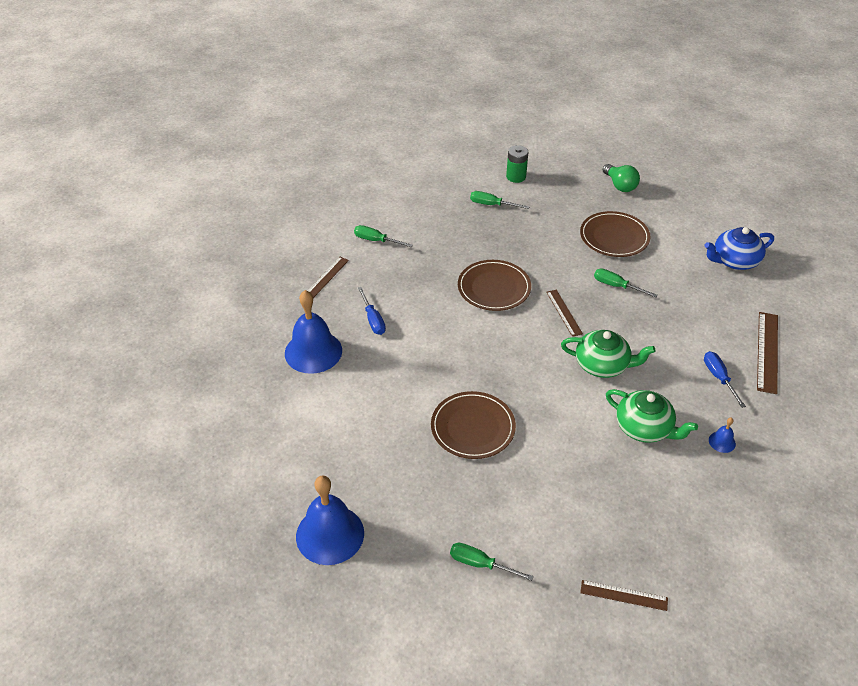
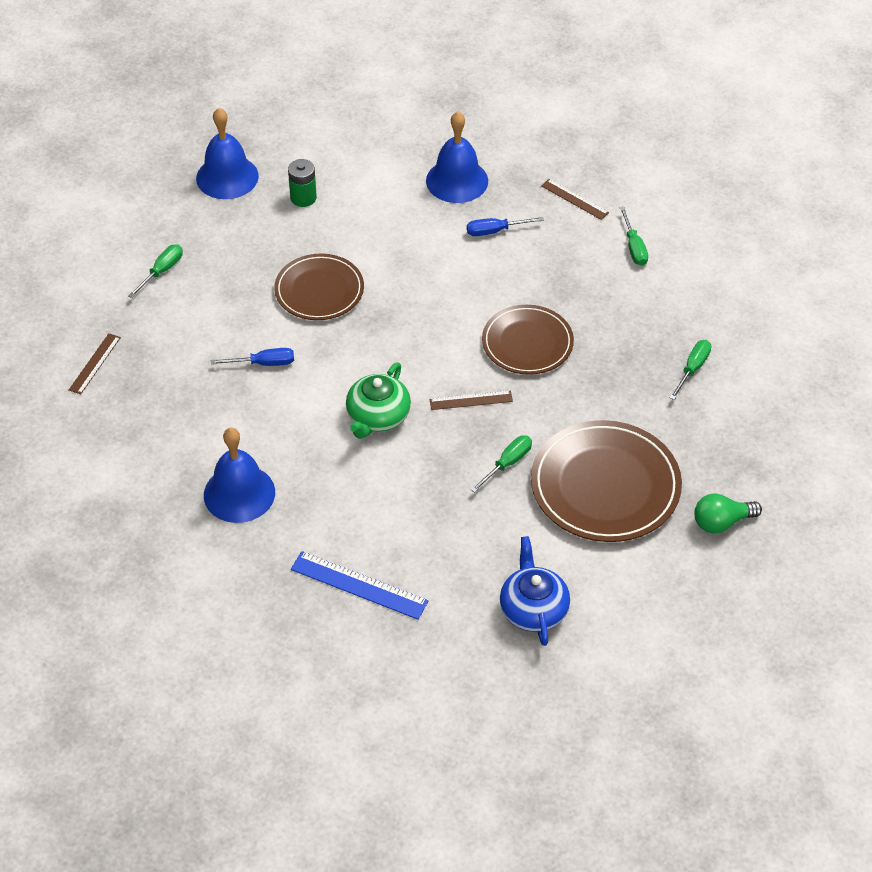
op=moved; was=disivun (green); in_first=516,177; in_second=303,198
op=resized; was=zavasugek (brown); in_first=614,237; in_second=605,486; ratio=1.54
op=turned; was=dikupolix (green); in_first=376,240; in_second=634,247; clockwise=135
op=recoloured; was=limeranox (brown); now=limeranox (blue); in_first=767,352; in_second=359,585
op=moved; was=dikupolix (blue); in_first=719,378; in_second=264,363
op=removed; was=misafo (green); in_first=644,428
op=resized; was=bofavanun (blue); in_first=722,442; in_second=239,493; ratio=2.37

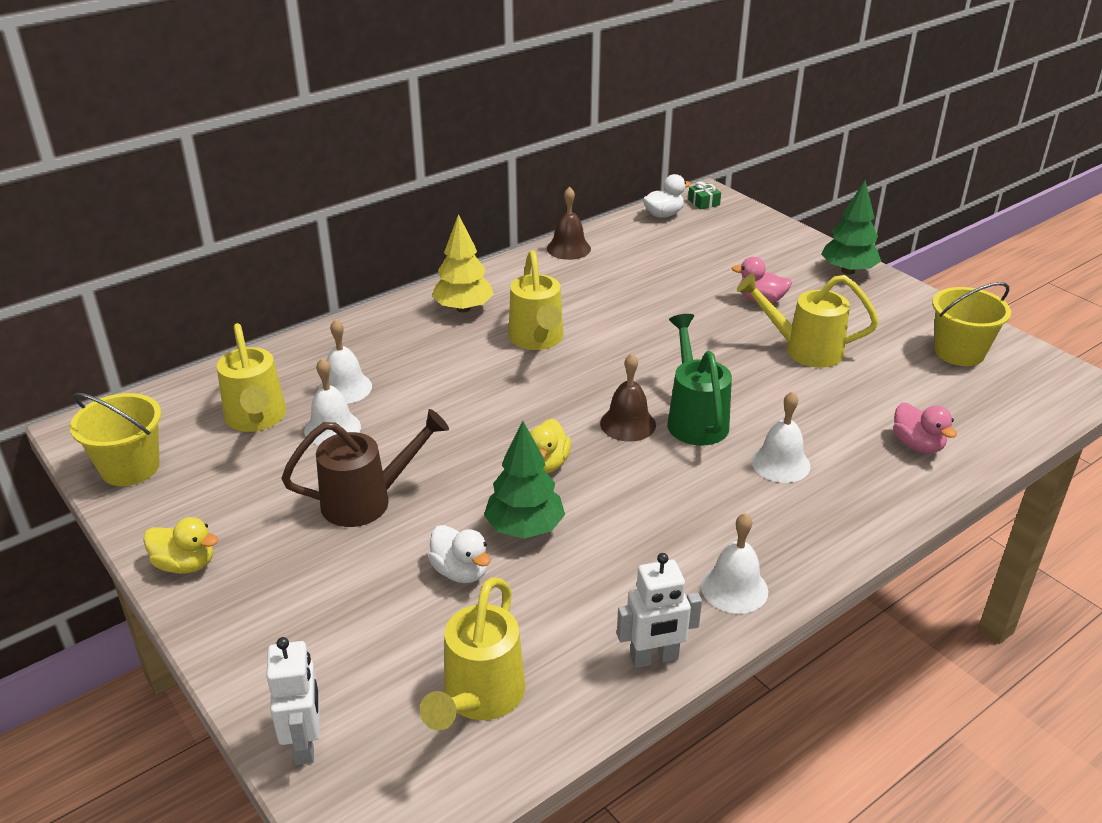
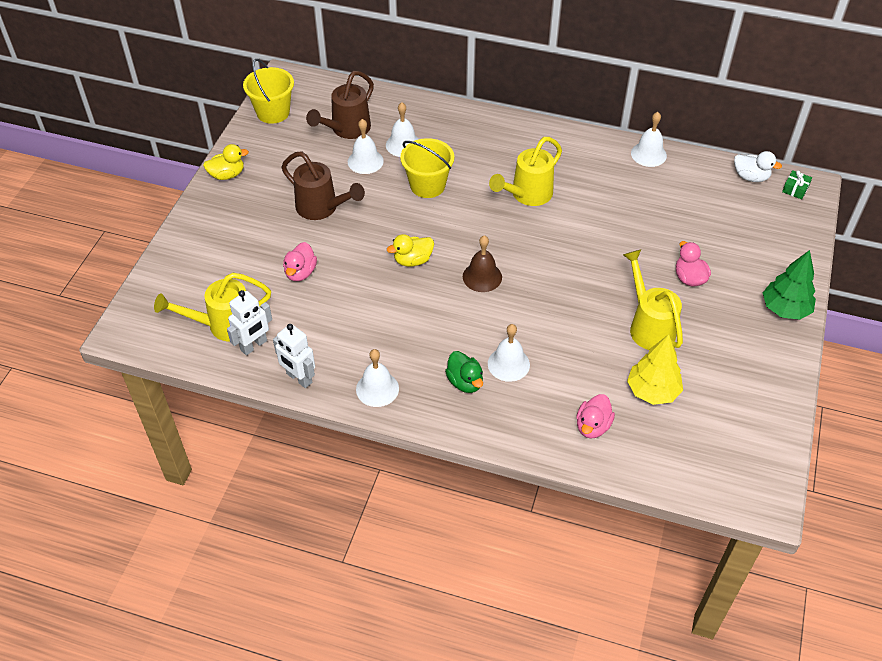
op=recoloured; was=bofavanun (brown); now=bofavanun (white); in_first=568,248; in_second=648,154
op=moved; was=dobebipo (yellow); in_first=463,308; in_second=652,391
op=moved; was=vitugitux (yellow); in_first=959,352; in_second=427,185
op=removed; was=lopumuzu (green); in_first=695,419
op=recoloured; was=lopumuzu (yellow); now=lopumuzu (brown); in_first=256,419; in_second=347,129
op=removed; was=dobebipo (green); in_first=524,528
op=turned; was=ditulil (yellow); in_first=185,564; in_second=227,175; clockwise=-90
op=recoloured; was=ditulil (white); now=ditulil (pink); in_first=461,571; in_second=300,272
op=moved; was=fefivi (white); in_first=305,743; in_second=254,345
op=added; now=ditulil (green); in_second=465,382

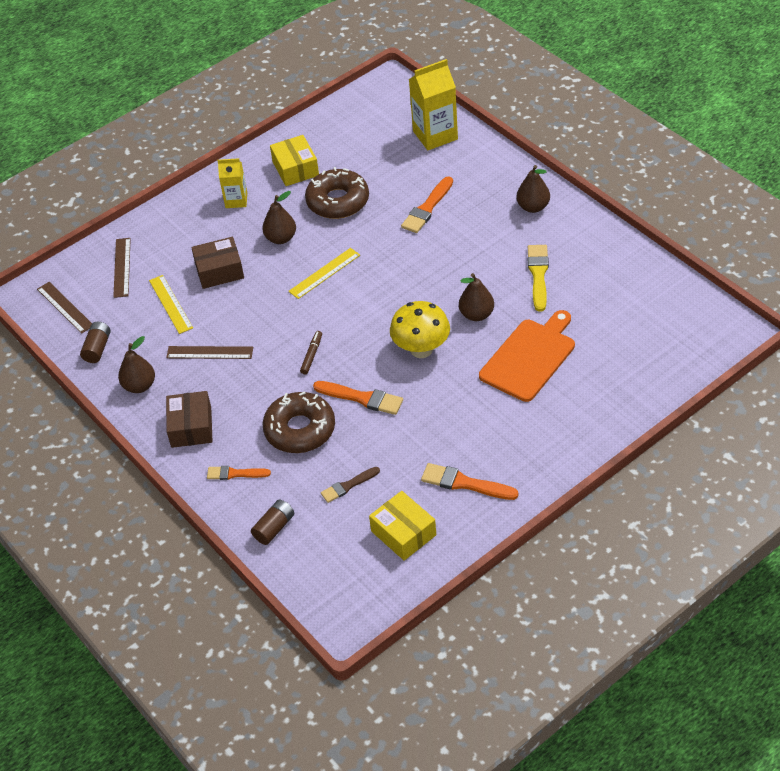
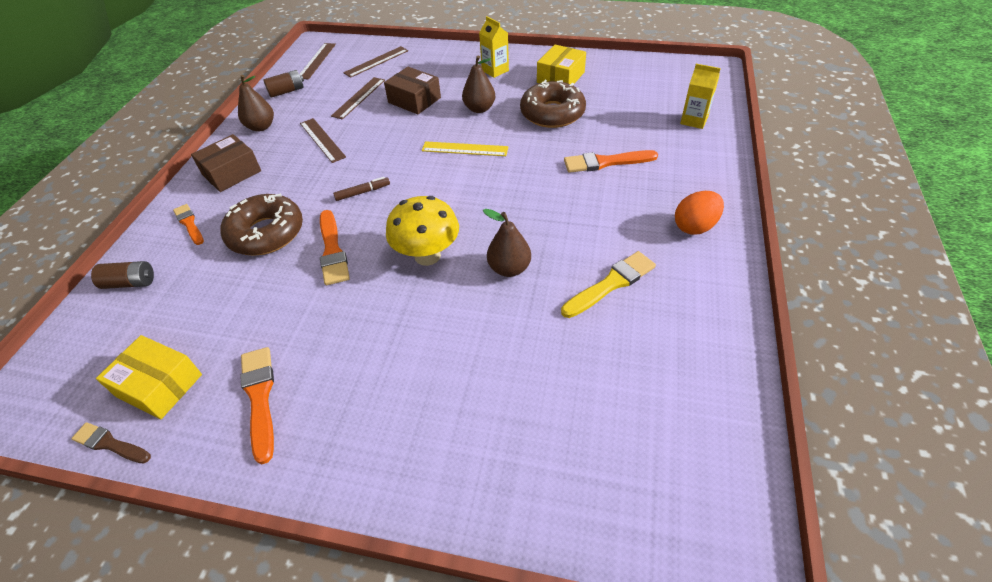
op=resized; was=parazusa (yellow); in_first=435,135; in_second=694,120; ratio=0.61
op=replaced; was=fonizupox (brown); now=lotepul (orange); in_first=533,207; in_second=695,226
op=recoloured; was=limeranox (yellow); now=limeranox (brown); in_first=170,304; in_second=358,97
op=removed; was=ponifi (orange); in_first=529,358
op=moved; was=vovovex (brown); in_first=348,486; in_second=110,444
op=turned; was=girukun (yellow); in_first=403,533; in_second=159,385; clockwise=-75

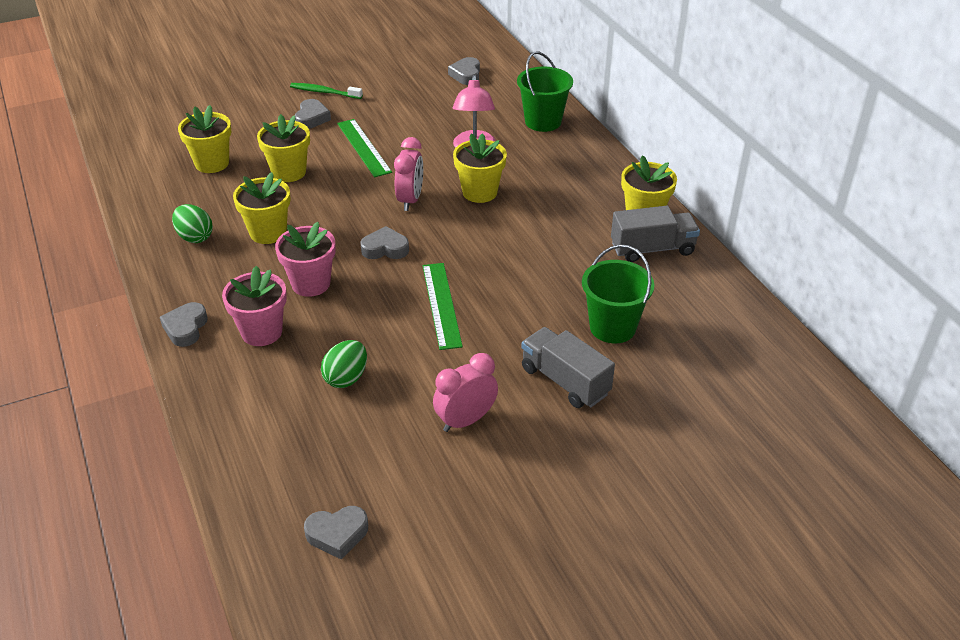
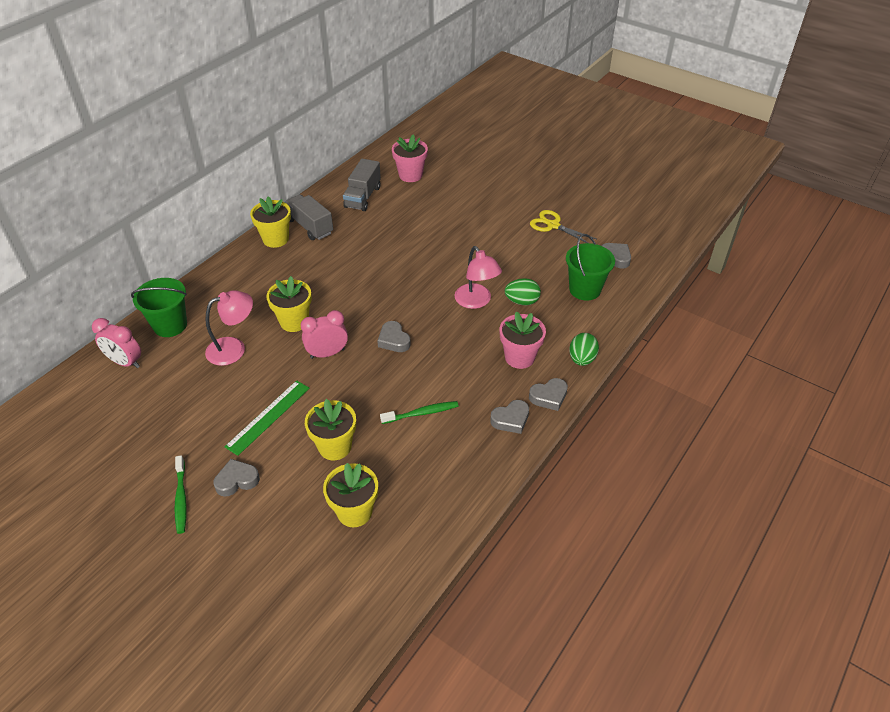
op=moved; was=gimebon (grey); in_first=466,75; in_second=511,419
op=replaced; was=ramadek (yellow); now=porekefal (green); in_first=268,232; in_second=421,413
op=moved; was=lotepul (green); in_first=195,237; in_second=581,359
op=moved; was=ramadek (pink); in_first=311,284; in_second=410,175
op=moved; was=vitugitux (green); in_first=612,327; in_second=584,289
op=removed; was=limeranox (green); in_first=441,305
op=moved; was=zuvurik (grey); in_first=565,381; in_second=363,197
op=moved; was=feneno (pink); in_first=465,420; in_second=125,362
op=added; now=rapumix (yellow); in_second=553,225
op=added; now=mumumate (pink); in_second=476,301

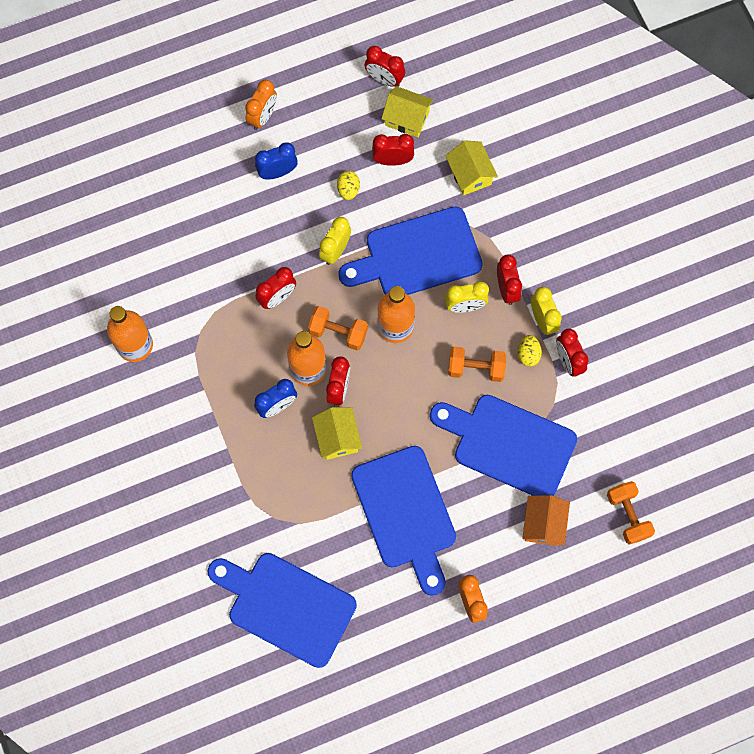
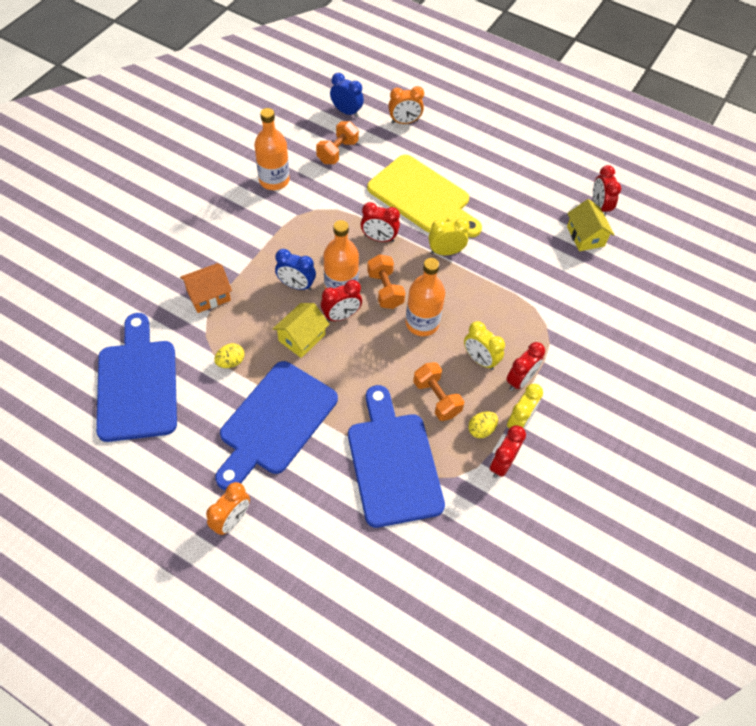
op=moved; was=feneno (orange); in_first=263,117; in_second=404,122
op=removed; was=feneno (red); in_first=392,160
op=removed; was=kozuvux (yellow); in_first=470,174
op=moved; was=feneno (blue); in_first=277,172; in_second=346,112
op=moved; was=lotepul (yellow); in_first=348,190; in_second=231,362
op=removed; was=ponifi (blue); in_first=417,255
op=moved; was=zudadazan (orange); in_first=627,515; in_second=337,152
op=moved; was=kozuvux (orange); in_first=543,524; in_second=208,295
op=added; now=ponifi (yellow); in_second=422,197

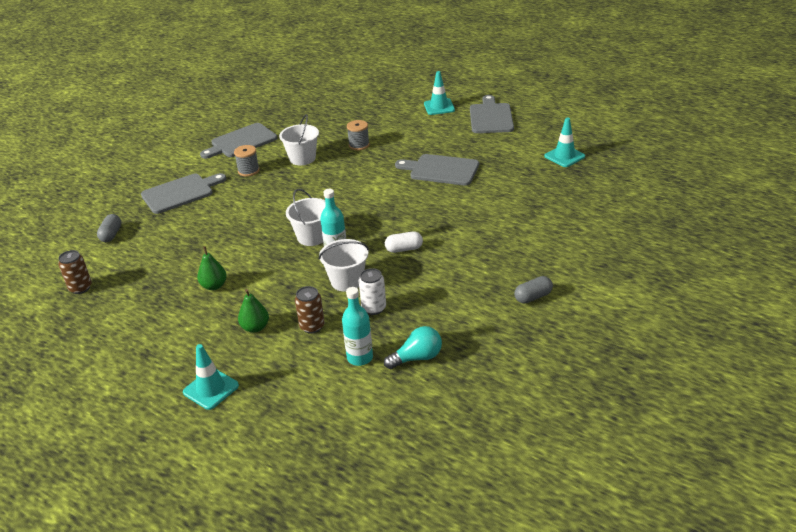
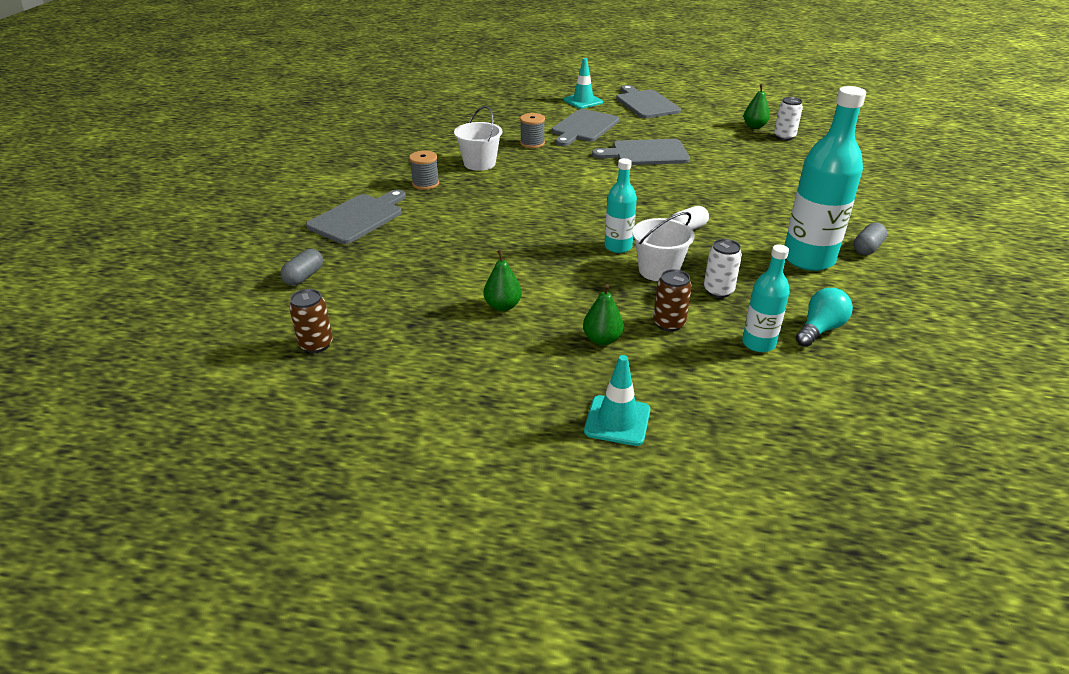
op=replaced; was=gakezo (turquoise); now=fonizupox (green); in_first=564,156; in_second=754,126
op=moved; was=ponifi (grey); in_first=241,141; in_second=583,127
op=removed; was=vitugitux (white); in_first=312,237
op=turned; was=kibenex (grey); in_first=111,235; in_second=304,276; clockwise=45
op=added; now=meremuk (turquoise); in_second=808,259
op=added; now=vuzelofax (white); in_second=784,136

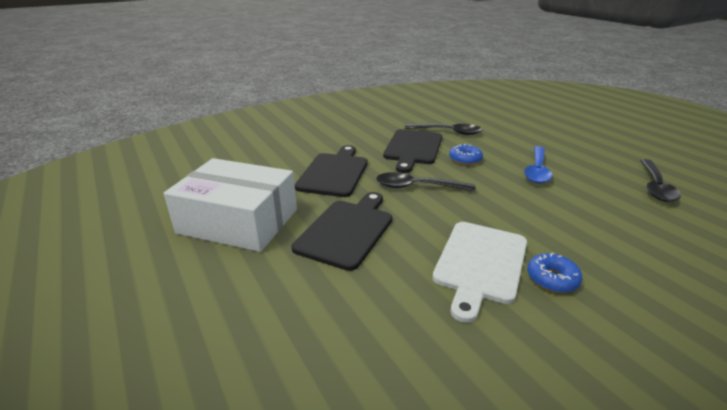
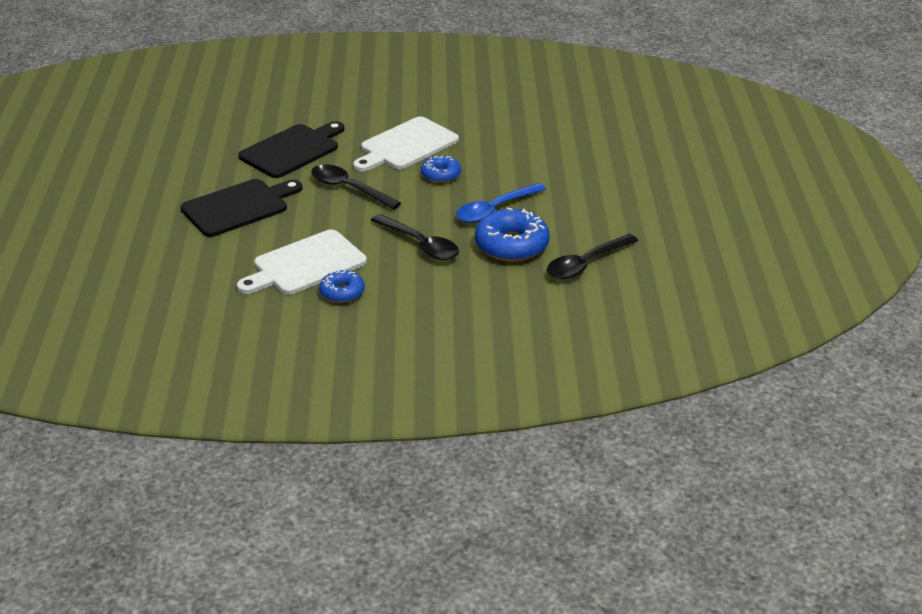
op=moved; was=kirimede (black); in_first=447,132; in_second=420,244
op=recoloured; was=ponifi (black); now=ponifi (white); in_first=413,148; in_second=406,145
op=removed; was=girukun (white); in_first=238,221
op=added; now=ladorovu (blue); in_second=511,245

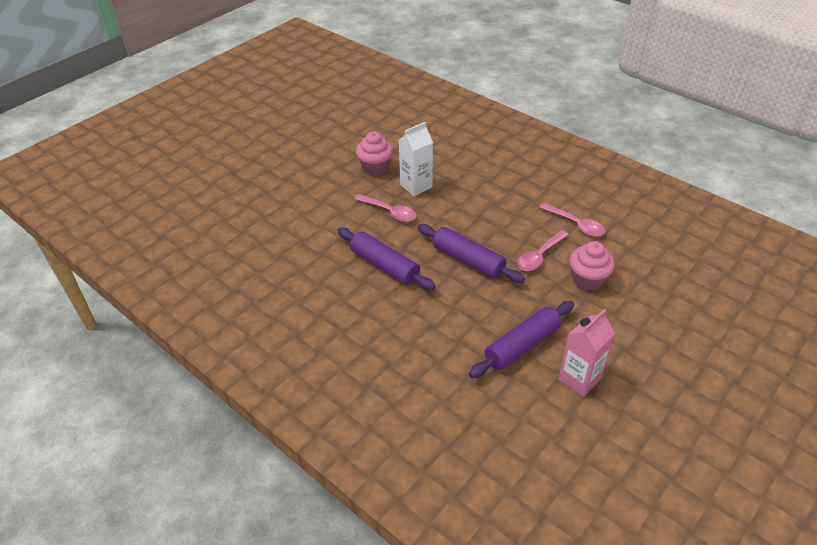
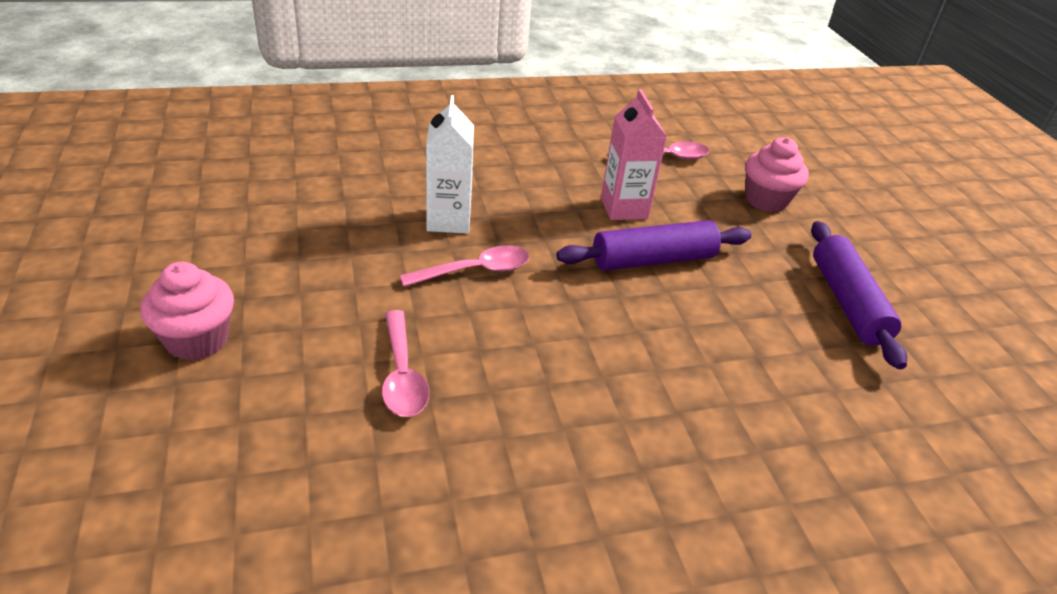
op=moved; was=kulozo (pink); in_first=375,168; in_second=197,340
op=removed; was=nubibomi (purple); in_first=384,266
op=moved; was=kirimede (pink); in_first=539,256; in_second=402,374
op=moved; was=parazusa (pink); in_first=579,379; in_second=624,208

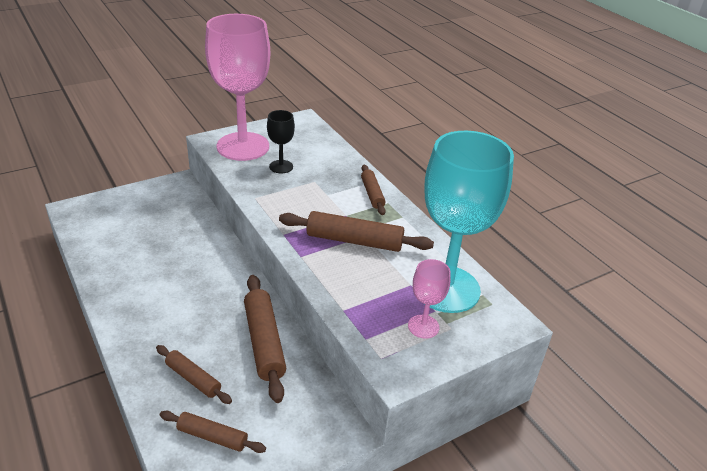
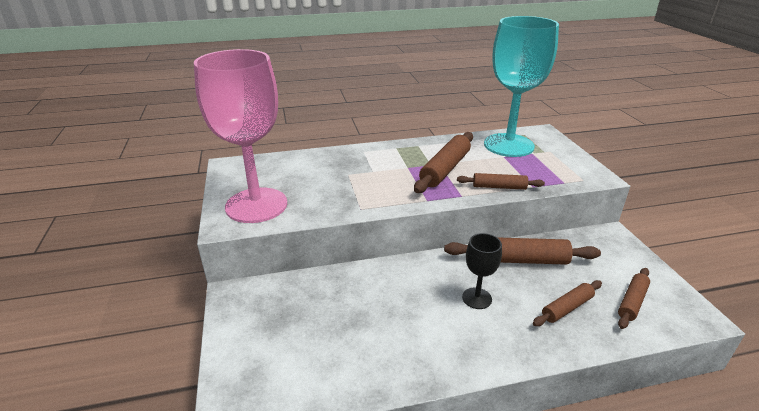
op=moved; was=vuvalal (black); in_first=281,166; in_second=477,298
op=moved; was=nubibomi (brown); in_first=372,194; in_second=499,187
op=removed; was=vuvalal (pink); in_first=423,326

